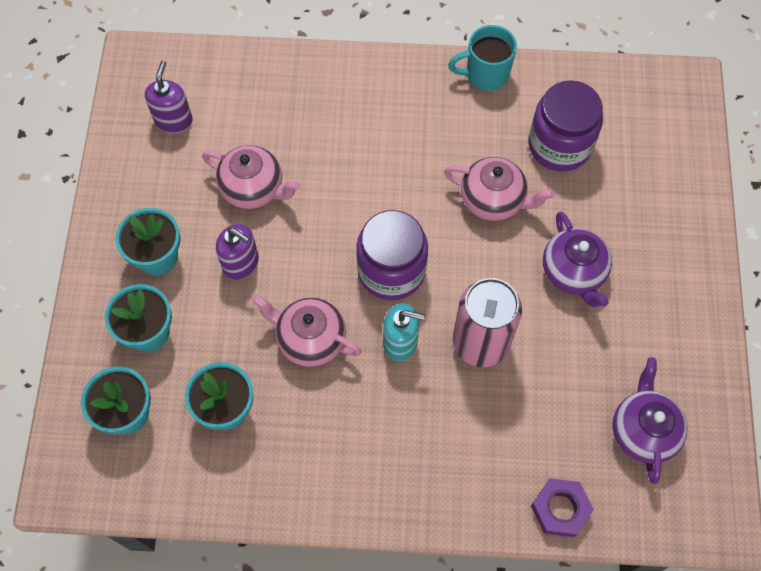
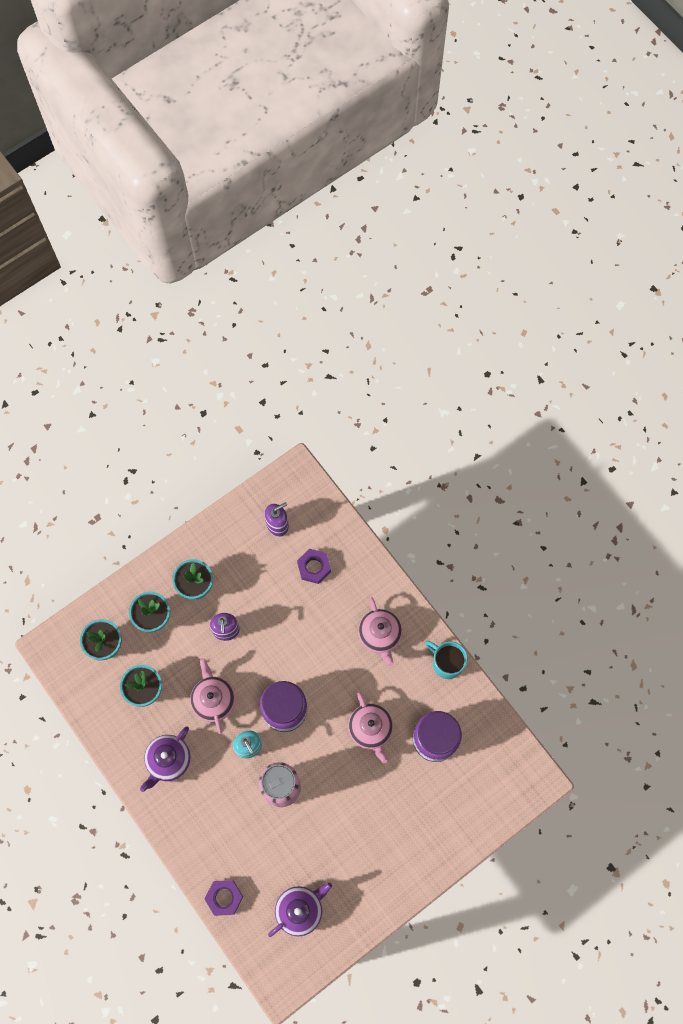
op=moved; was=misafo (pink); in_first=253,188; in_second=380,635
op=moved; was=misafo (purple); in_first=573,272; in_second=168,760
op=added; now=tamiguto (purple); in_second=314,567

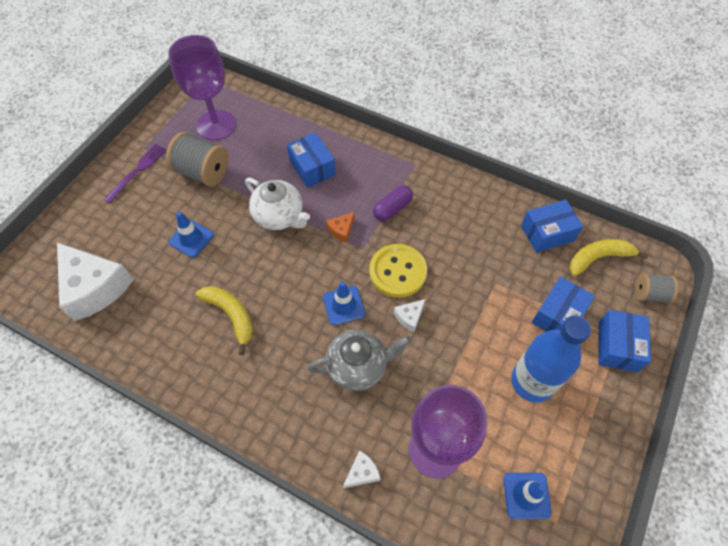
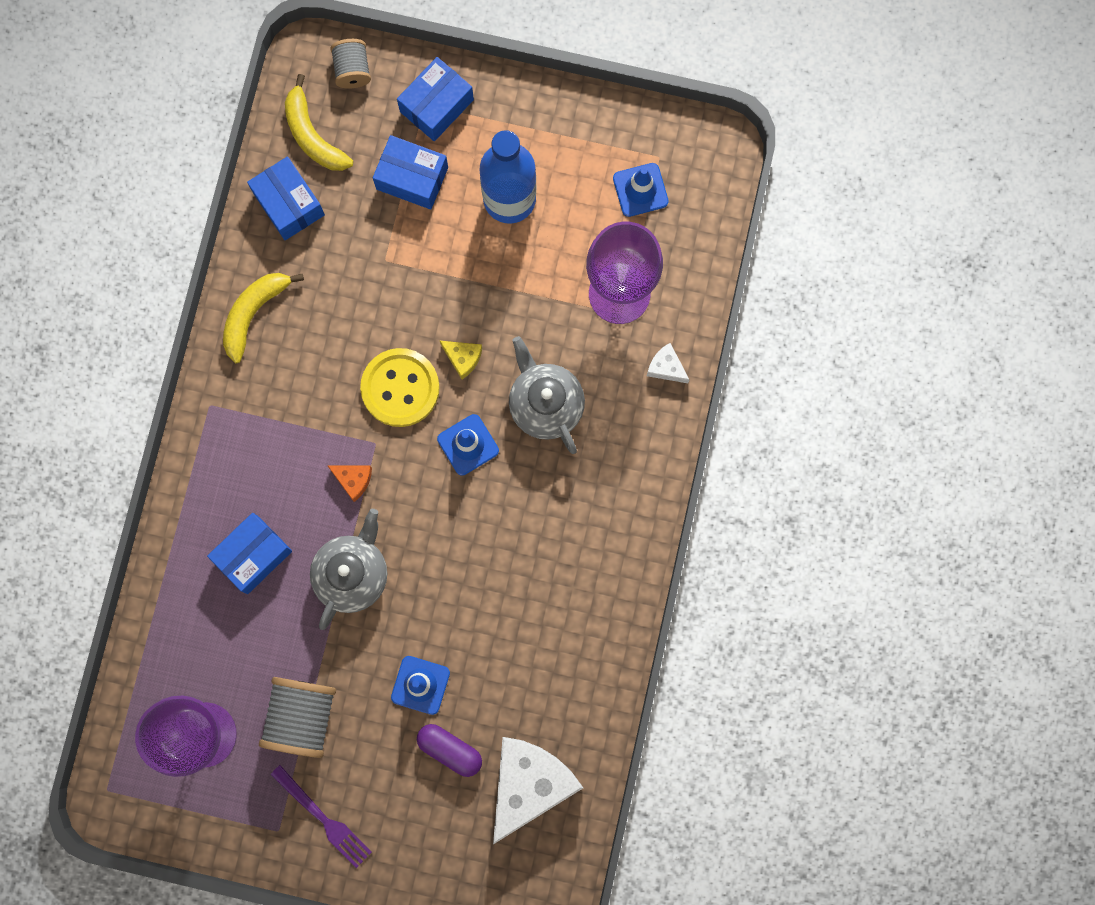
op=turned; was=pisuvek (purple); in_first=137,171; in_second=323,819; clockwise=-150
op=recoloured; was=misafo (white); now=misafo (grey); in_first=279,217; in_second=352,574
op=moved; was=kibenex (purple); in_first=392,208; in_second=450,750
op=moved; was=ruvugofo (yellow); in_first=231,315; in_second=254,313
op=recoloured; was=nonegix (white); now=nonegix (yellow); in_first=409,317; in_second=463,358
op=turned; was=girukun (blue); in_first=617,346; in_second=436,106; clockwise=-45

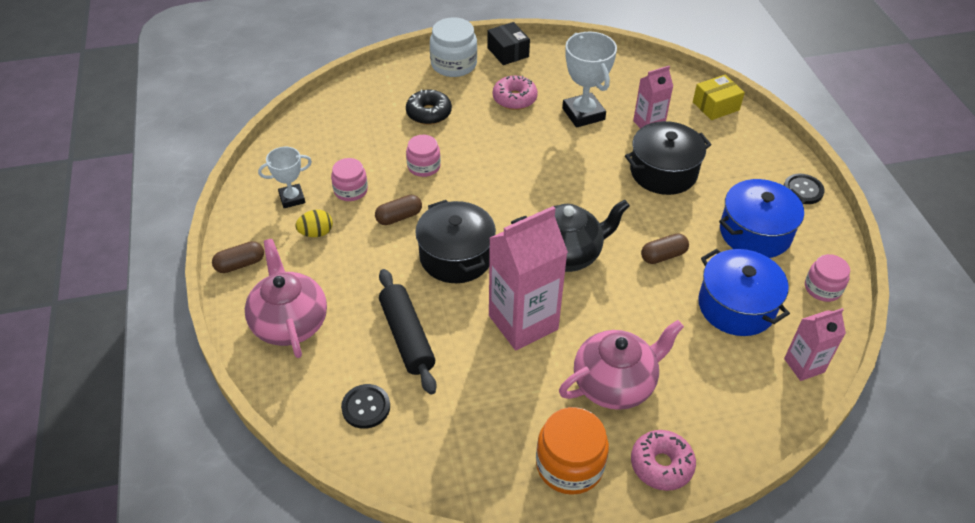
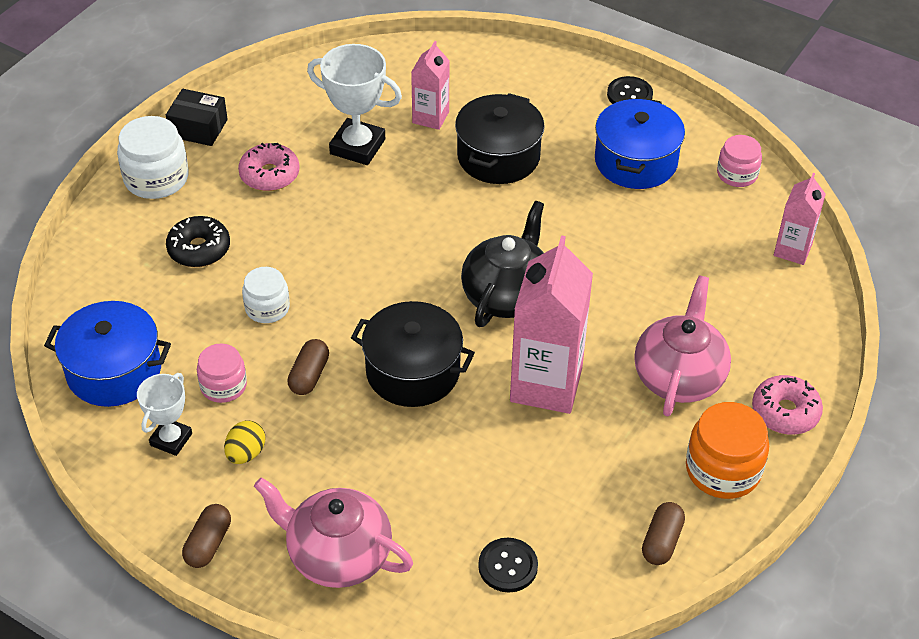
op=removed; was=girukun (yellow); in_first=716,106
op=recoloured; was=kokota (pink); now=kokota (white); in_first=424,166; in_second=267,308
op=moved; was=kibenex (brown); in_first=663,255; in_second=661,541
op=moved; was=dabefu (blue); in_first=736,306; in_second=114,371
op=removed; was=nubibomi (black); in_first=407,337

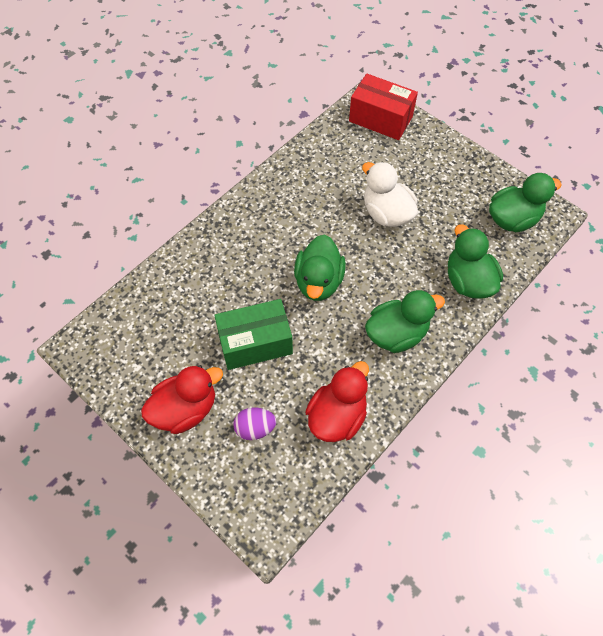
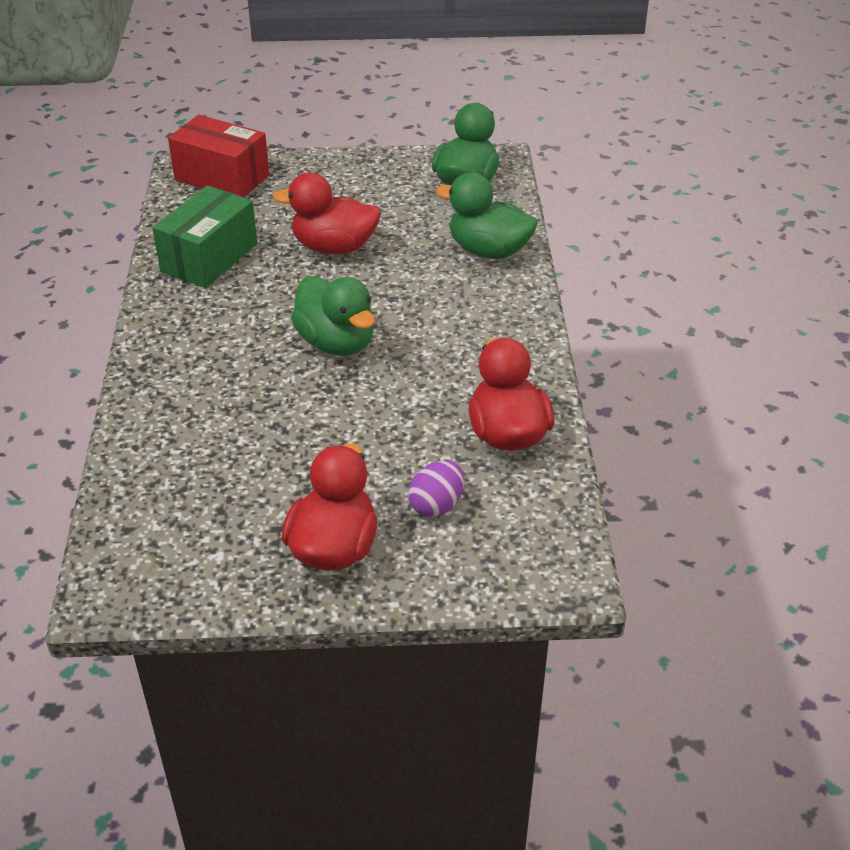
op=turned; was=girukun (red); in_first=380,119; in_second=222,178; clockwise=45
op=recoloured; was=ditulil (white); now=ditulil (red); in_first=386,213; in_second=334,247
op=removed; was=ditulil (green); in_first=396,333
op=moved; was=girukun (green); in_first=255,343; in_second=209,257

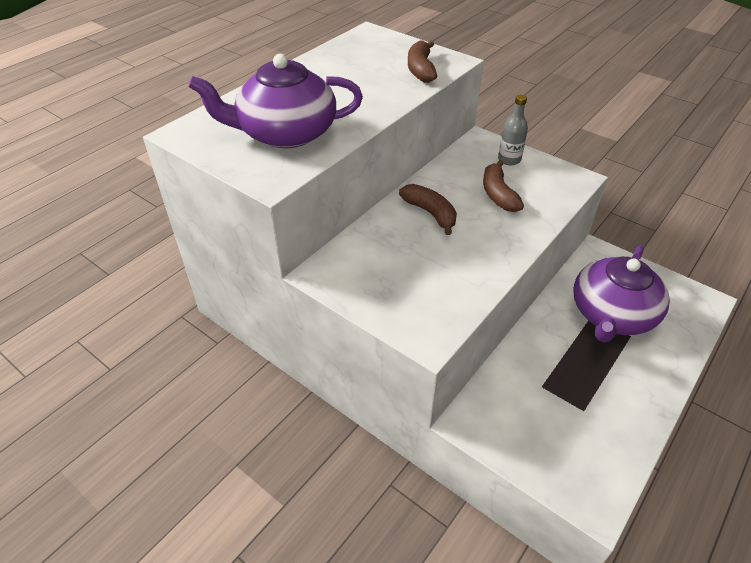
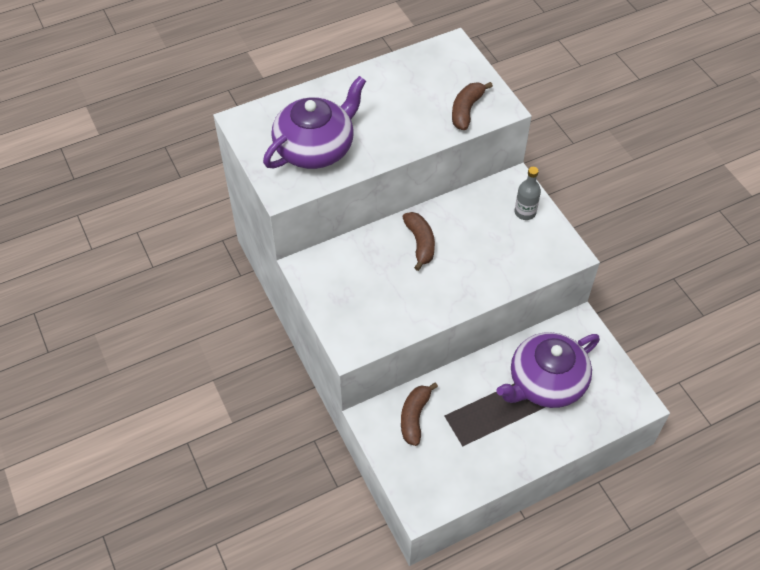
op=turned; was=misafo (purple); in_first=285,133; in_second=316,147; clockwise=120
op=moved; was=ruvugofo (brown); in_first=498,194; in_second=415,417

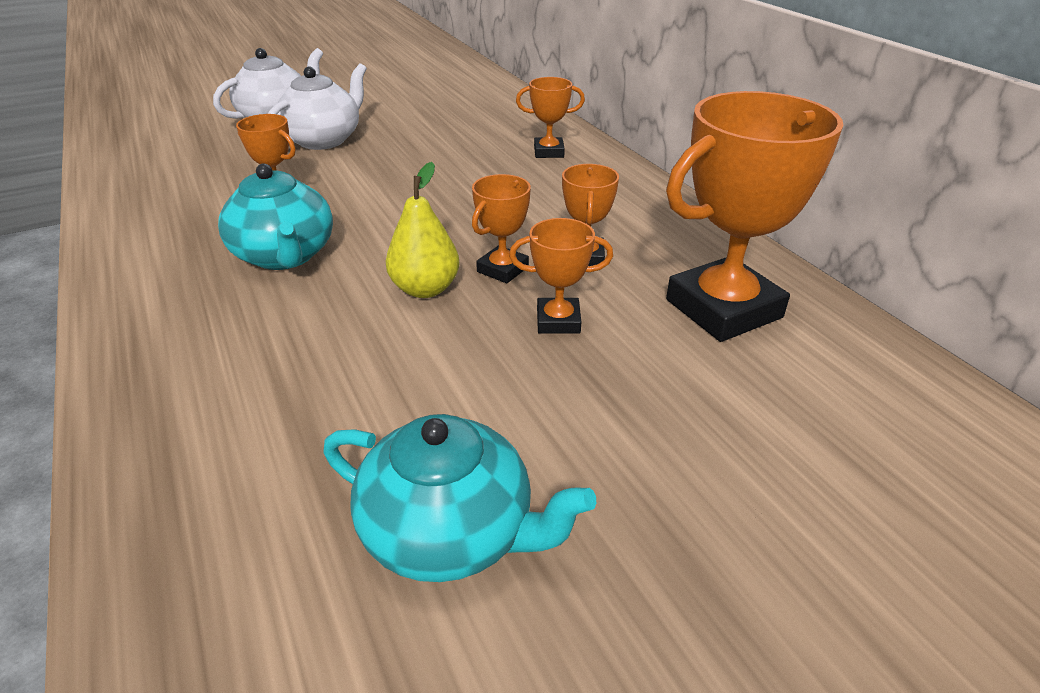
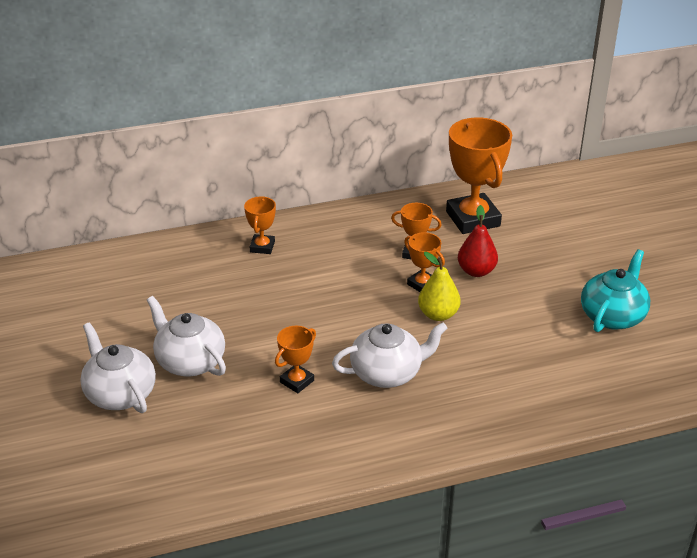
op=recoloured; was=misafo (turquoise); now=misafo (white); in_first=285,255; in_second=387,373
op=replaced; was=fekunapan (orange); now=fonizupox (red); in_first=558,321; in_second=476,271

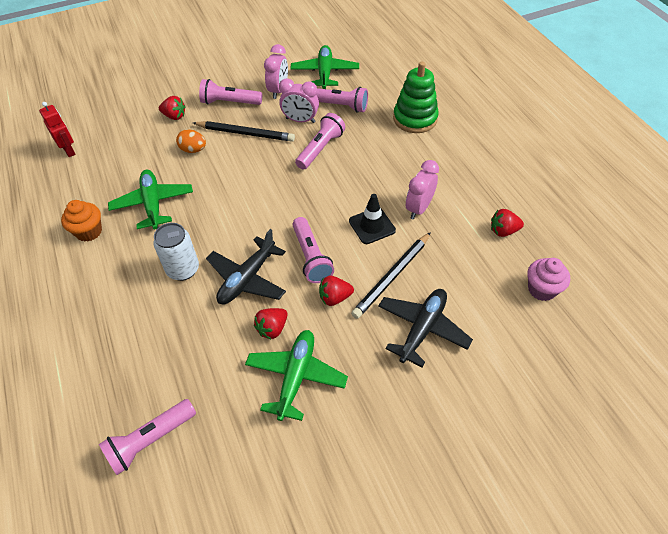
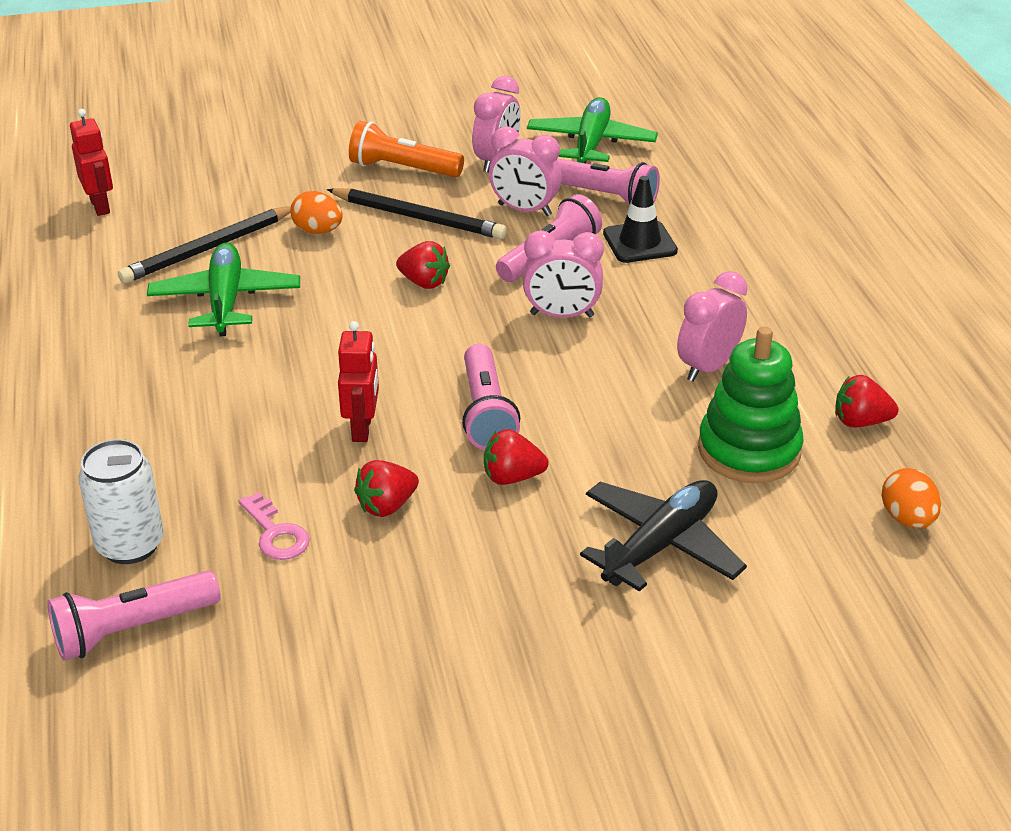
op=moved; was=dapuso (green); in_first=415,119; in_second=749,450
op=recoloured; was=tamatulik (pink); now=tamatulik (orange); in_first=229,102; in_second=402,169
op=moved; was=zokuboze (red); in_first=174,116; in_second=424,282
op=moved; was=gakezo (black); in_first=372,226; in_second=639,242
op=removed; was=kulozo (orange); in_first=89,231
op=moved; was=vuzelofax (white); in_first=183,269; in_second=130,545
op=replaced; was=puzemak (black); now=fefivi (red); in_first=247,278; in_second=362,428
op=moved; was=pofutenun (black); in_first=392,277; in_second=208,249
op=replaced; was=kulozo (pink); now=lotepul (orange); in_first=541,289; in_second=907,518
op=removed; was=puzemak (green); in_first=296,377
op=added; now=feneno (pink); in_second=561,315
op=added; now=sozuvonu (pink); in_second=276,533

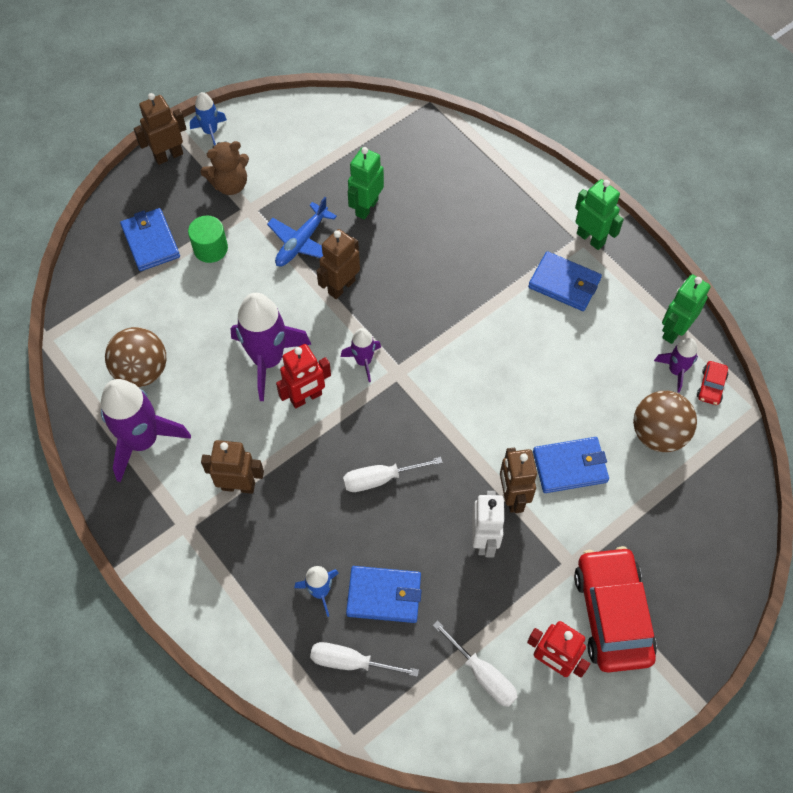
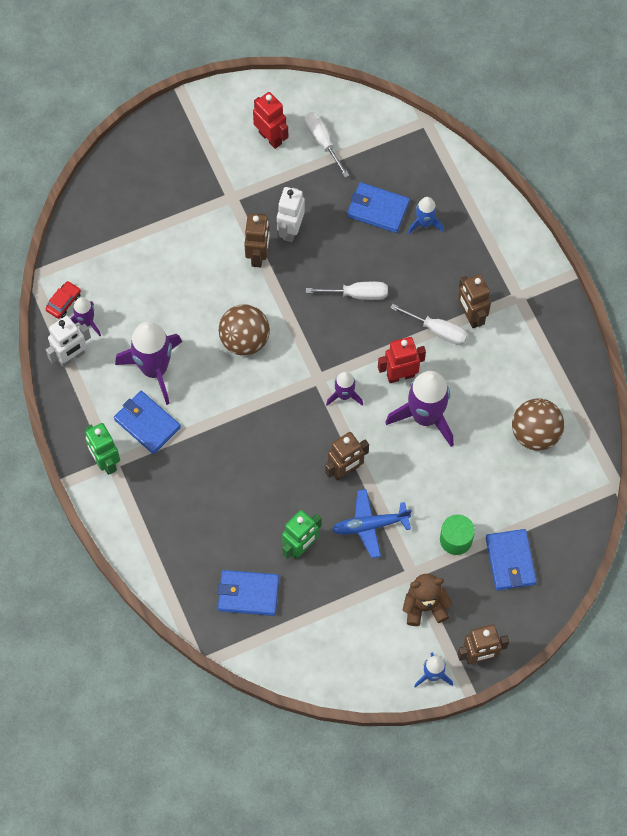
op=turned; was=puzemak (blue); in_first=302,242; in_second=370,525; clockwise=-150
op=recoloured; was=fefivi (green); now=fefivi (white); in_first=674,330; in_second=71,357
op=moved; was=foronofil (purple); in_first=143,441; in_second=154,369
op=moved; was=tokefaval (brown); in_first=658,434; in_second=244,340
op=moved; was=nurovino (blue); in_first=570,467; in_second=248,594
op=turned; was=fefivi (brown); in_first=238,486; in_second=471,316; clockwise=45
op=removed; was=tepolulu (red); in_first=612,614
op=moved; was=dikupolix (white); in_first=351,662; in_second=437,330

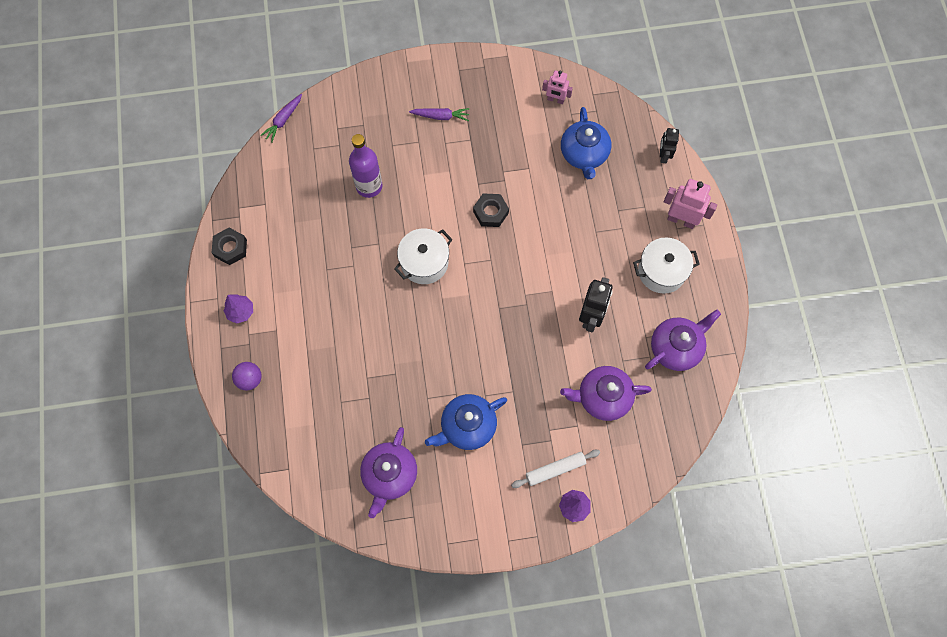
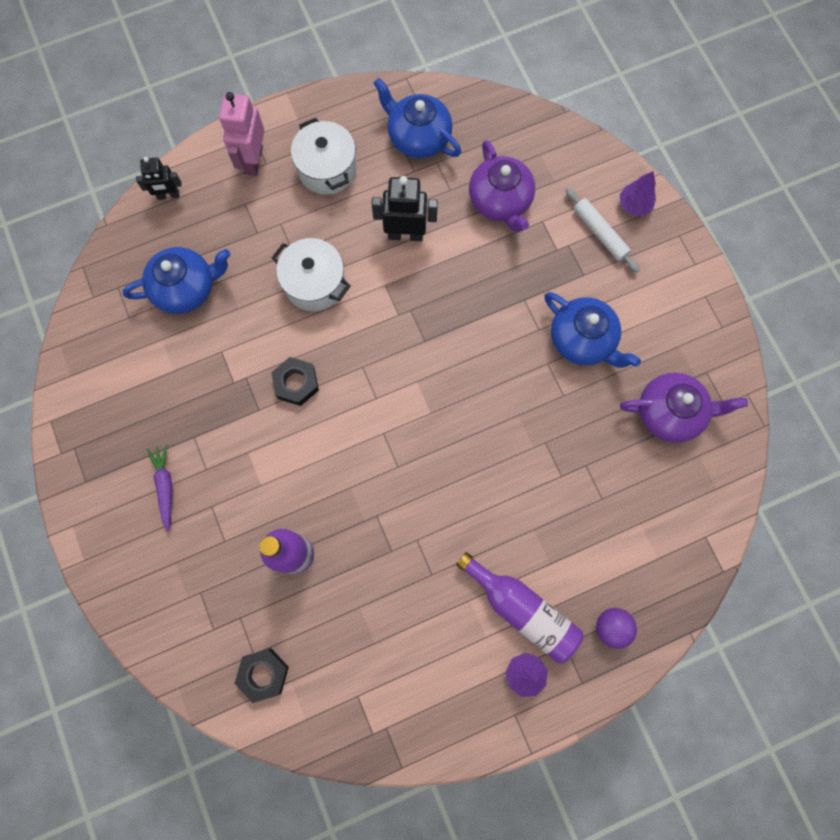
op=removed; was=fefivi (pink); in_first=555,100
op=removed; was=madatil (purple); in_first=283,120
op=moved; was=tamiguto (black); in_first=230,248; in_second=263,674
op=moved; was=dabefu (white); in_first=424,262; in_second=314,284
op=recoloured; was=misafo (purple); now=misafo (blue); in_first=676,348; in_second=418,137
op=added; now=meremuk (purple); in_second=522,610

